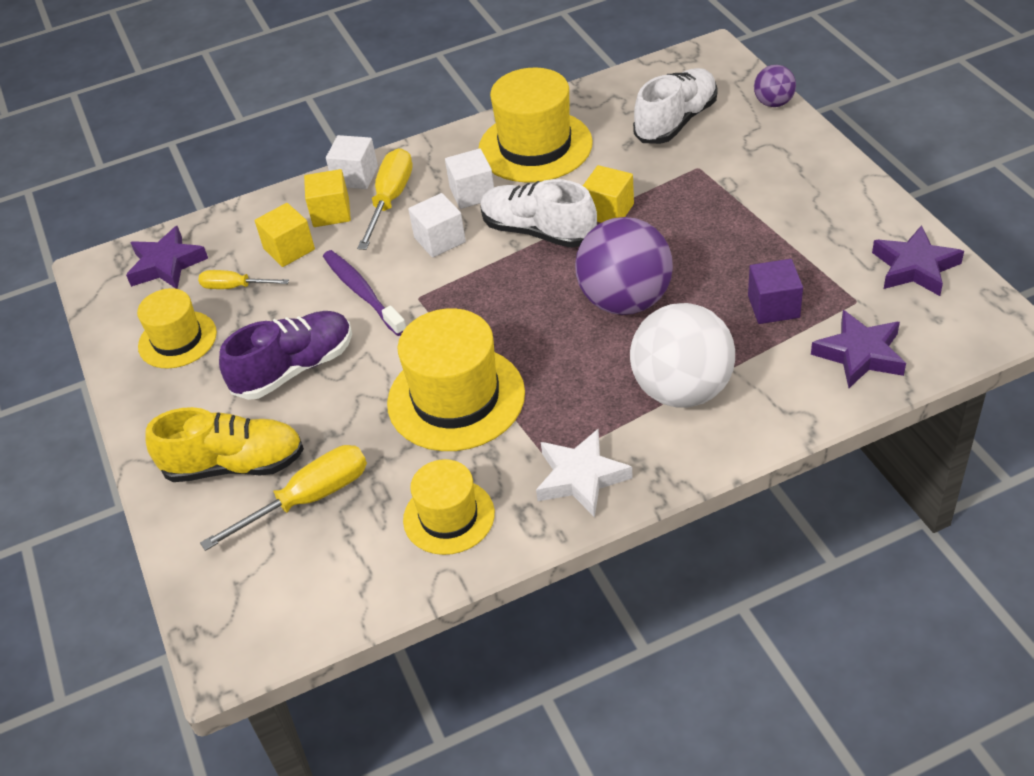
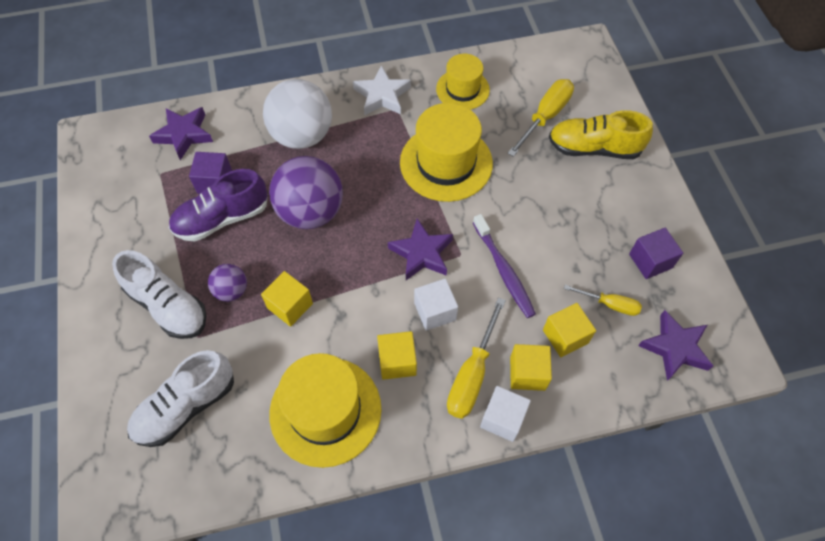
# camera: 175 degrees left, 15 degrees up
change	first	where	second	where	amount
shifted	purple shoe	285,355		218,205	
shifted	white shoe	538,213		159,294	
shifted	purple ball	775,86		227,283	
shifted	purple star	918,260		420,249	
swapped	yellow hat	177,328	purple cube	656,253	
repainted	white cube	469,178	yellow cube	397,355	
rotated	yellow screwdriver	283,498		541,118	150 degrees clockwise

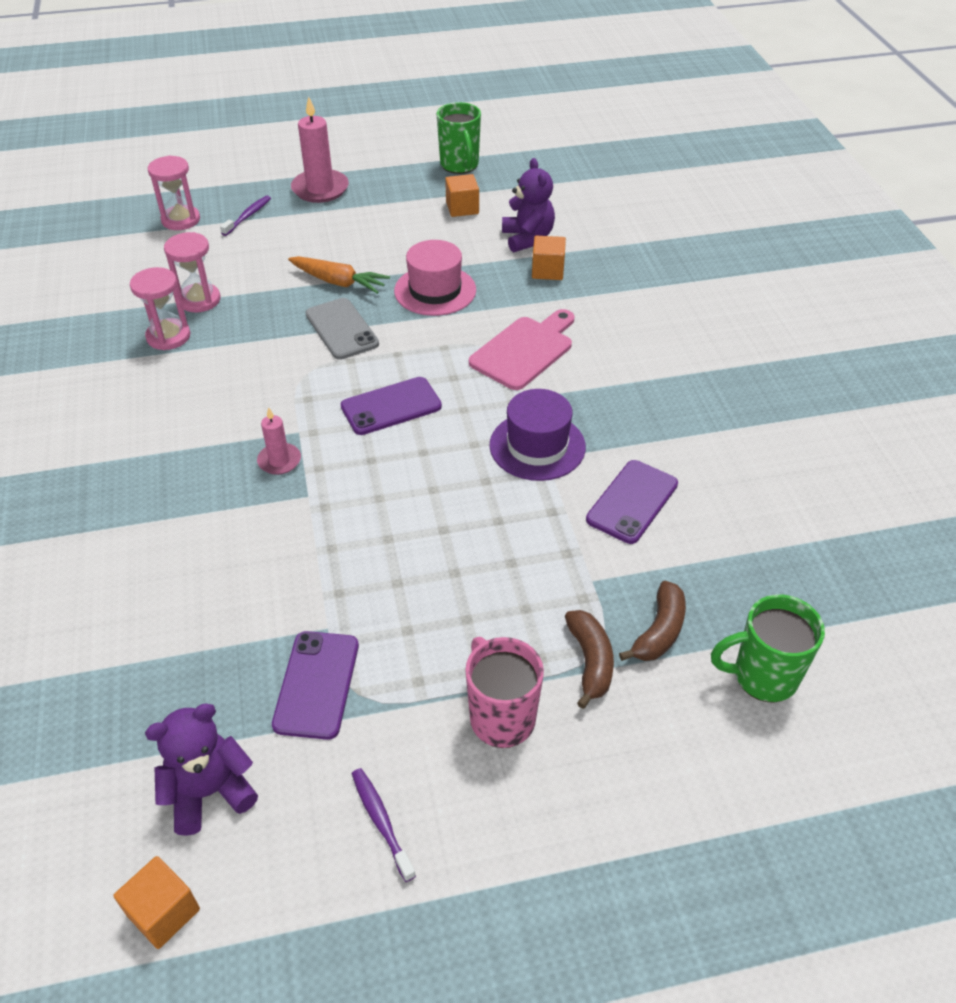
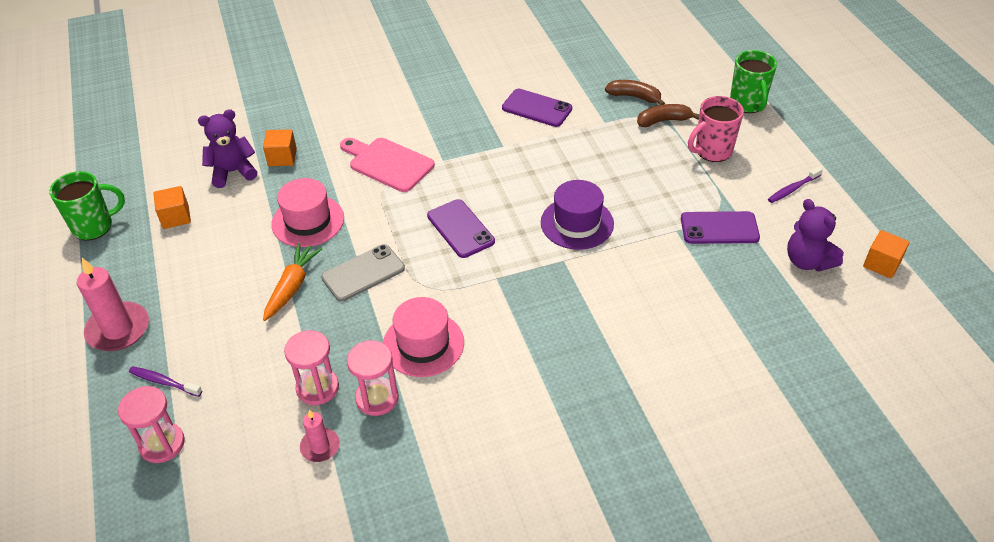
# camera: 95 degrees left, 0 degrees up
change	first	where	second	where	amount
new			pink hat	423,337	
shifted	pink candle	279,441		320,435	
shifted	purple hat	537,435		577,215	
shifted	green mug	768,648		753,81	

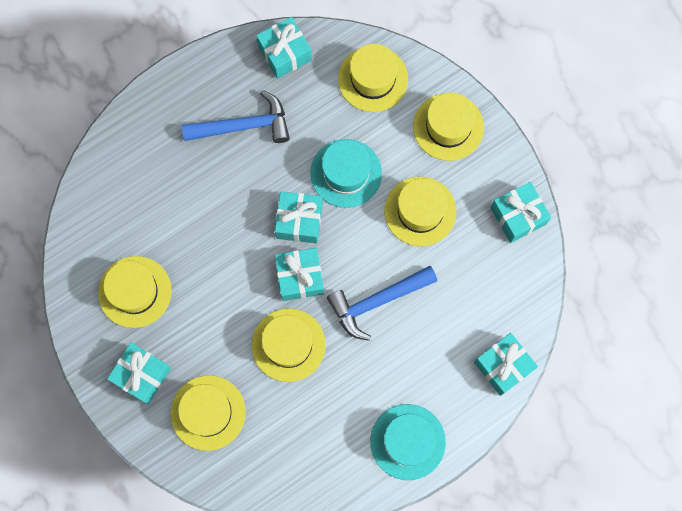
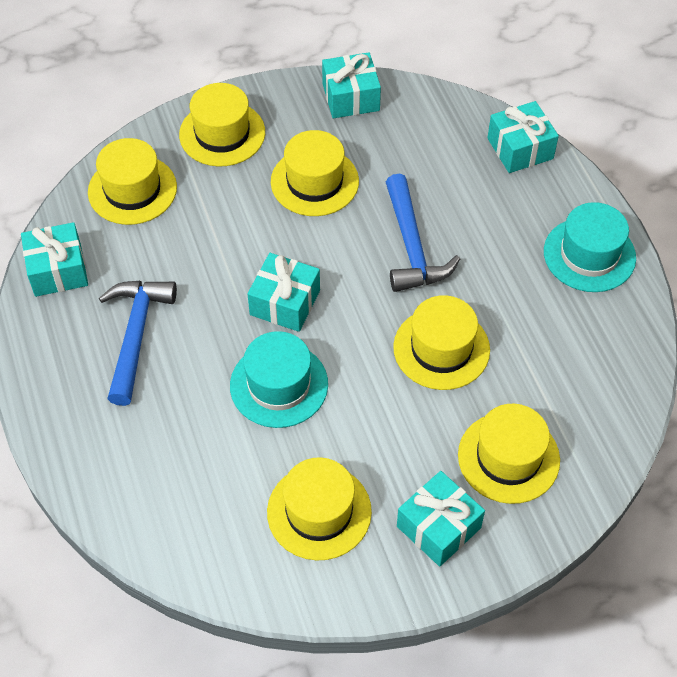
# camera: 75 degrees left, 20 degrees down
change	first	where	second	where	amount
gone	turquoise gift	299,274			
shifted	turquoise hat	346,173		279,379	

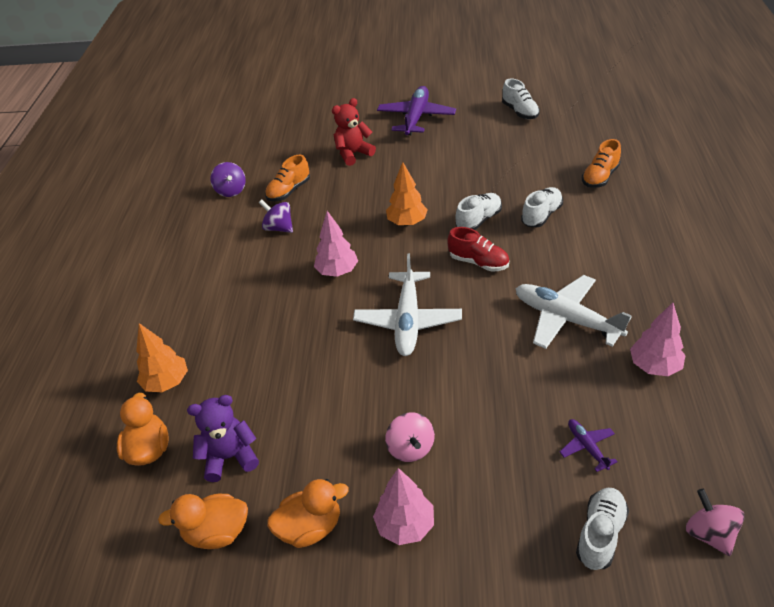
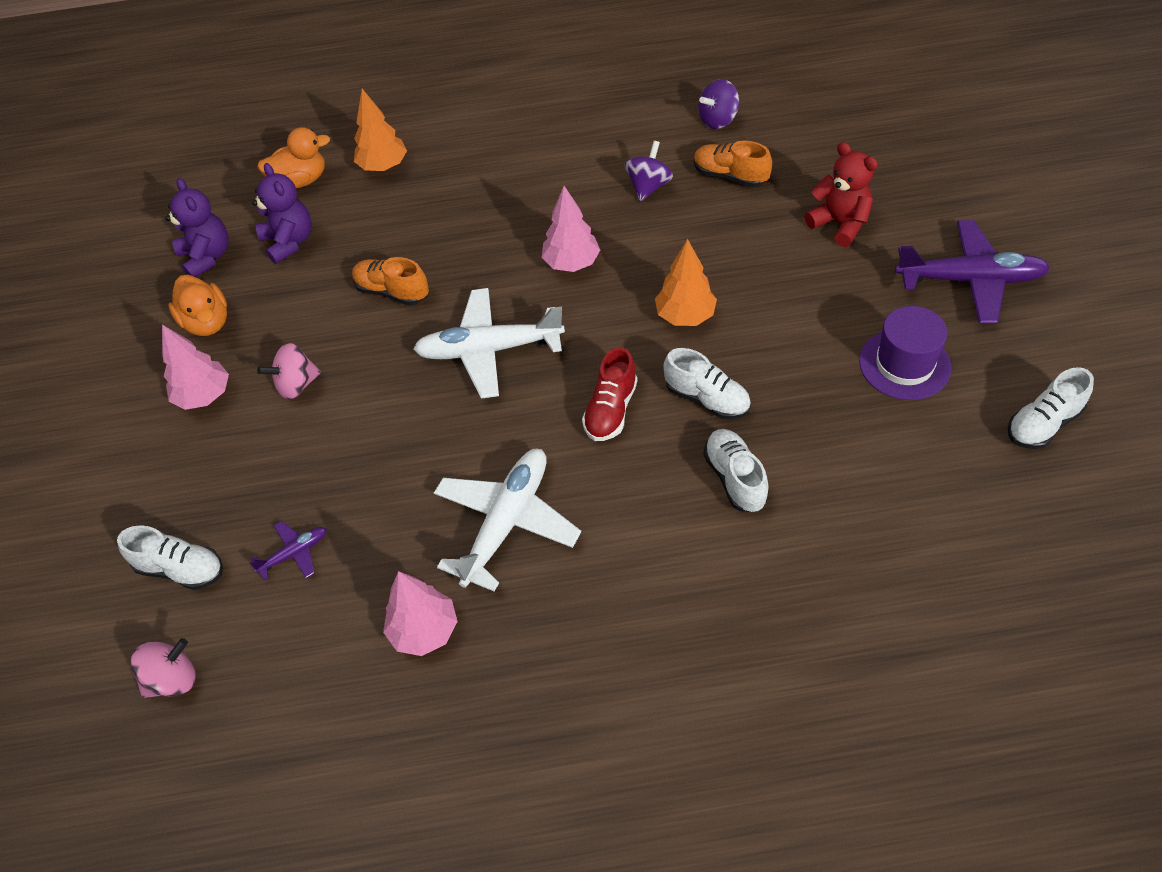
# camera: 80 degrees right, 10 degrees up
change	first	where	second	where	amount
new			purple hat	905,353	
shifted	orange shoe	601,163		390,281	
swapped	orange duck	203,521	purple teddy bear	197,227	
rotated	white shoe	542,207		736,470	135 degrees counterclockwise

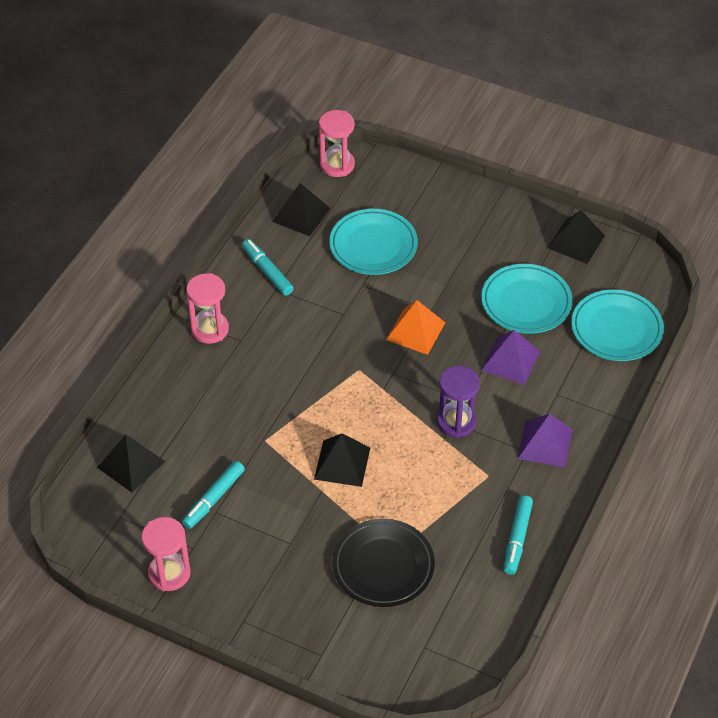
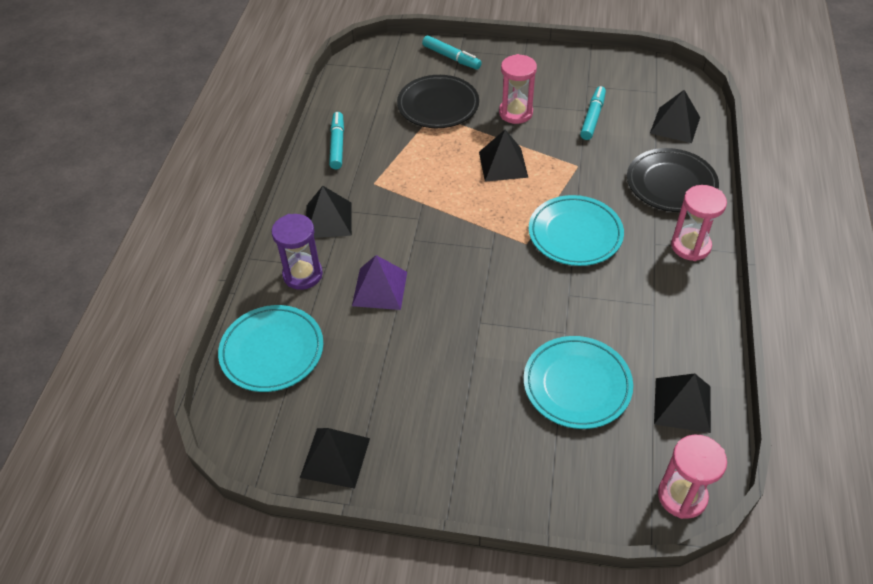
# camera: 165 degrees right, 0 degrees up
change	first	where	second	where	amount
gone	orange pyramid	415,327			
new			black plate	673,180	
shifted	pink hourglass	166,554		518,89	
shifted	turquoise marker	268,267		451,52	
shifted	purple hourglass	458,402		297,252	
shifted	turquoise plate	526,299		576,230	
repainted	purple pyramid	545,441	black pyramid	329,212	

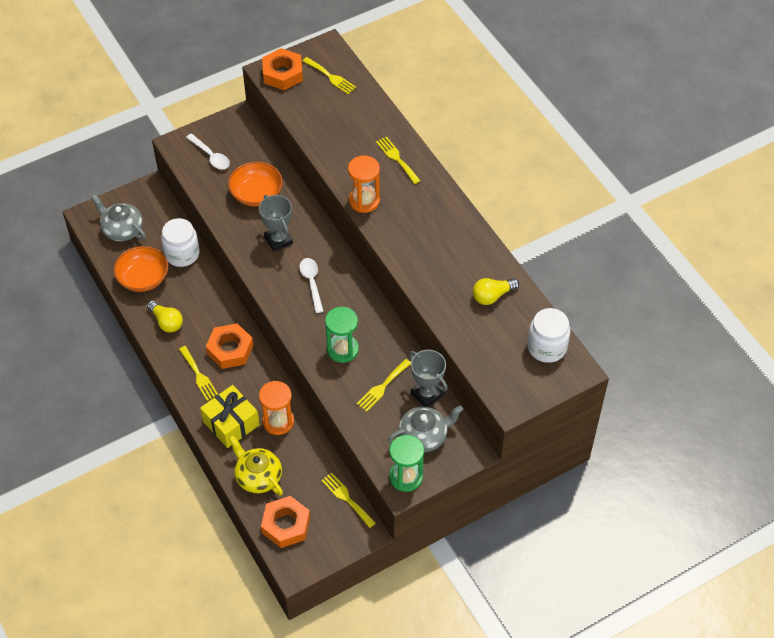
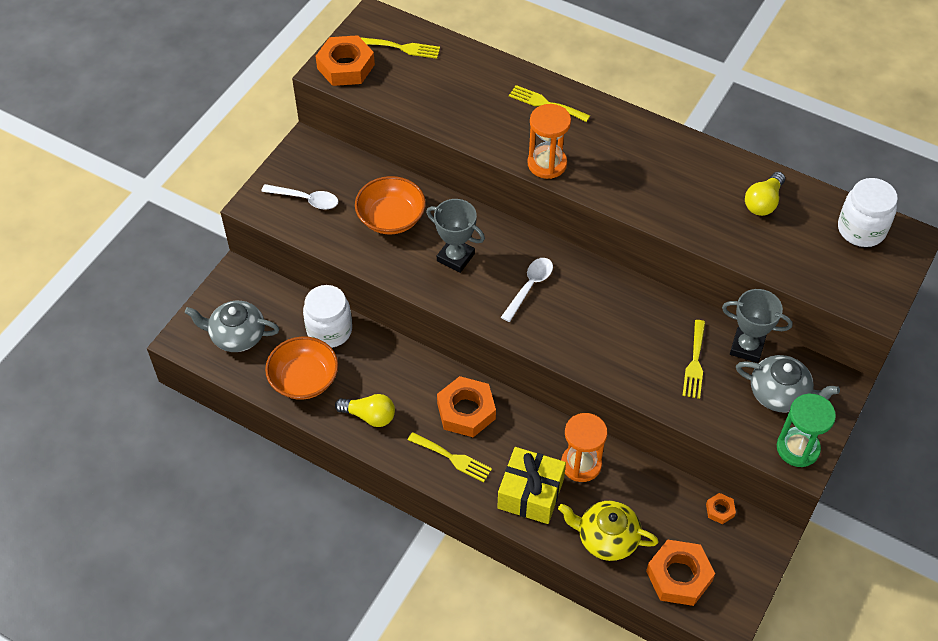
# camera: 30 degrees left, 0 degrees up
change	first	where	second	where	amount
gone	green hourglass	342,335			
swapped	yellow fork	348,500	orange nut	721,508	
rotated	white spoon	311,285		527,290	75 degrees clockwise
rotated	grey teapot	425,428		788,384	75 degrees clockwise

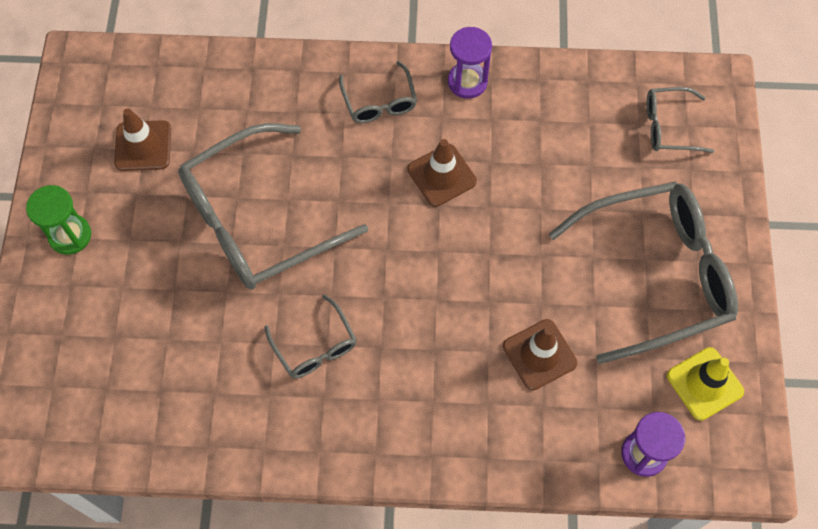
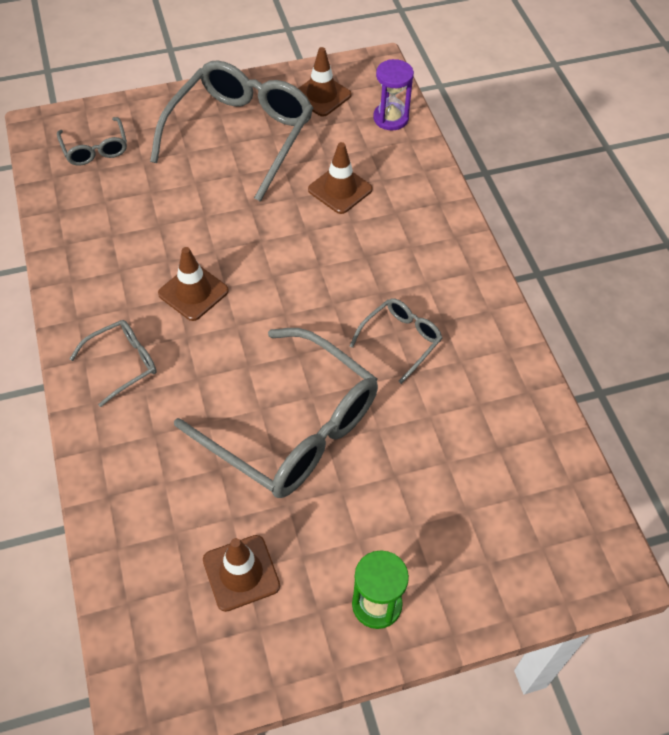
# camera: 110 degrees left, 10 degrees down
change	first	where	second	where	amount
gone	purple hourglass	470,63			
repainted	yellow traffic cone	705,384	brown traffic cone	325,82	
rotated	grey glasses	643,273		231,131	60 degrees clockwise

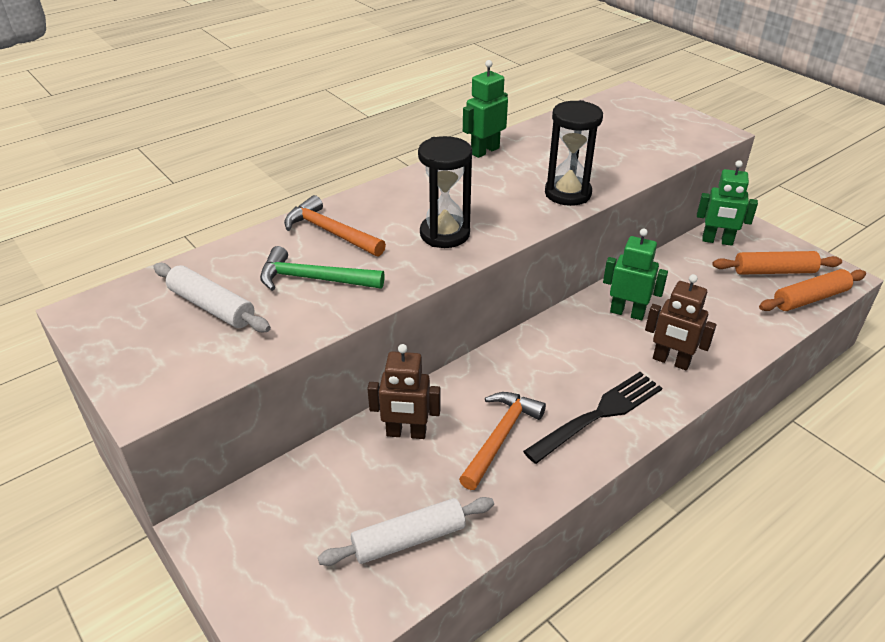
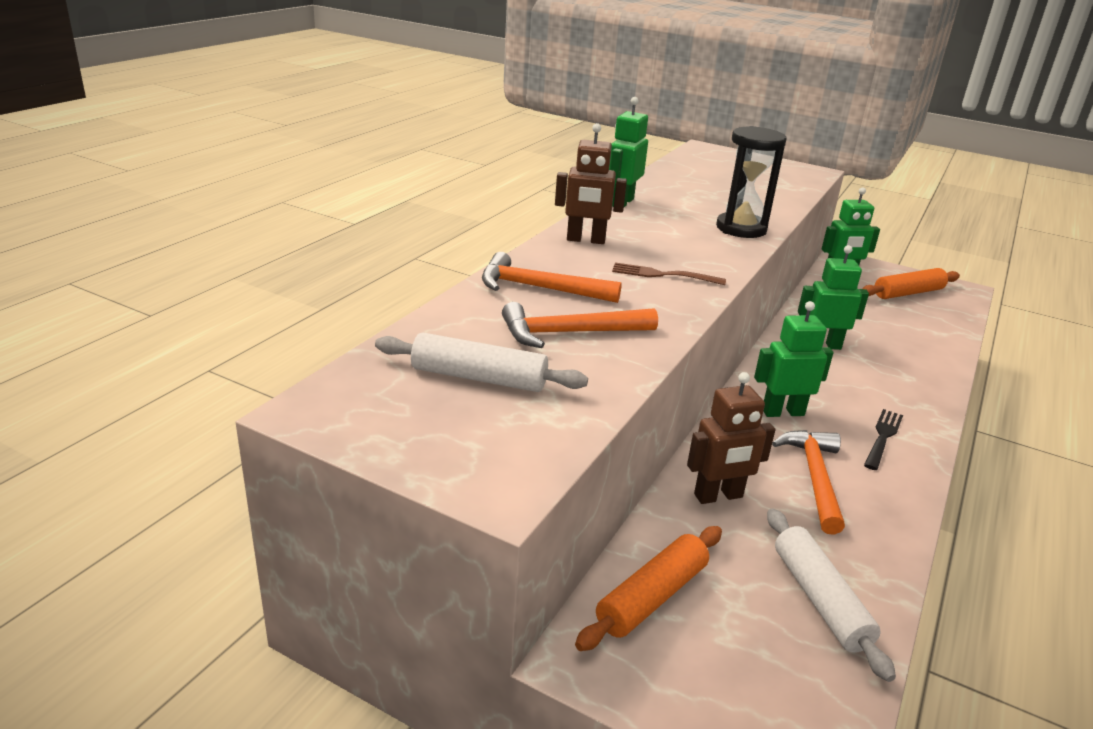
# camera: 25 degrees left, 10 degrees down
change	first	where	second	where	amount
new			green robot	793,359	
shifted	brown robot	680,322		591,183	
shifted	orange rolling pin	812,290		648,588	
swapped	black hourglass	445,192	brown fork	669,273	
repainted	green hammer	322,268	orange hammer	580,325	
rotated	white rolling pin	406,531		831,595	60 degrees counterclockwise
scaled	black fork	592,418		883,439	x0.61

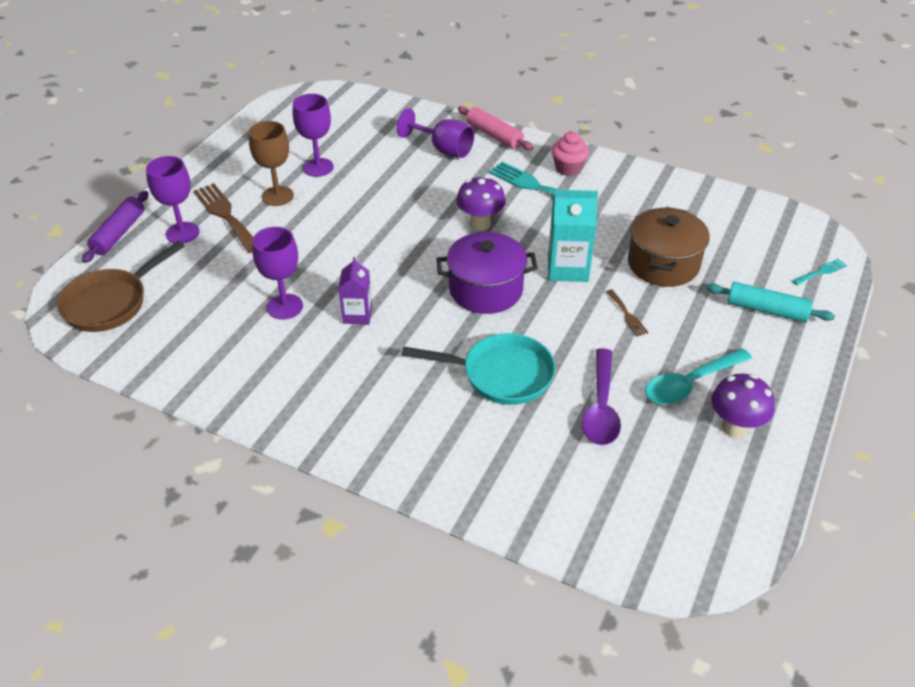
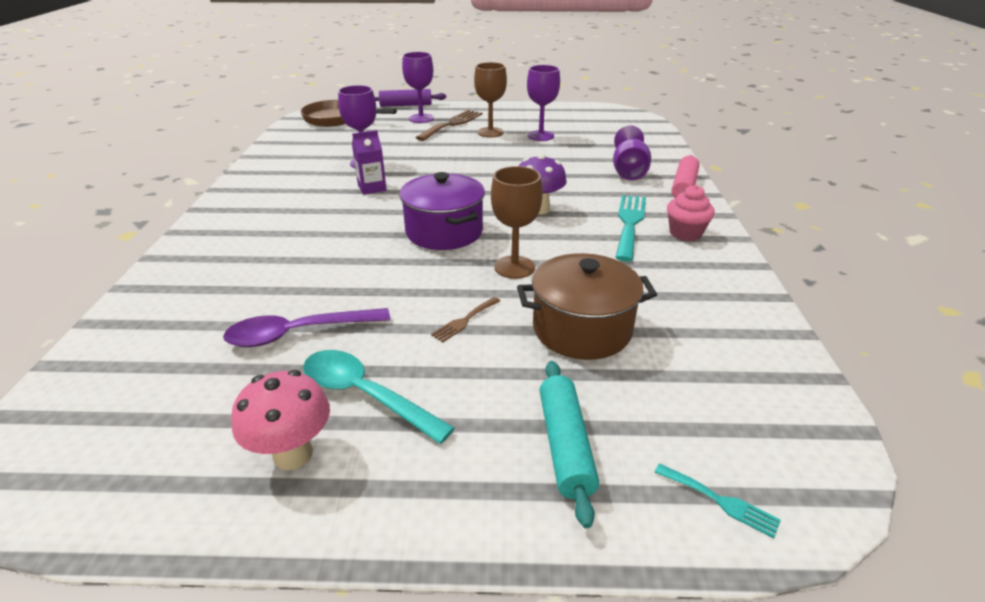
# camera: 65 degrees right, 10 degrees down
change	first	where	second	where	amount
gone	turquoise pan	479,369			
swapped	turquoise carton	573,236	brown goblet	517,222	
repainted	purple mushroom	743,406	pink mushroom	280,420	

